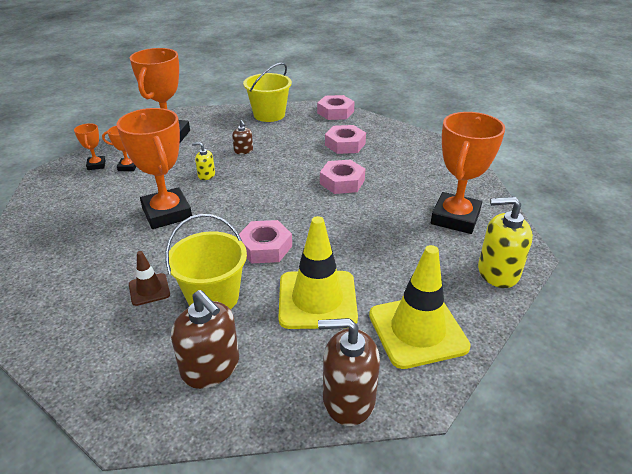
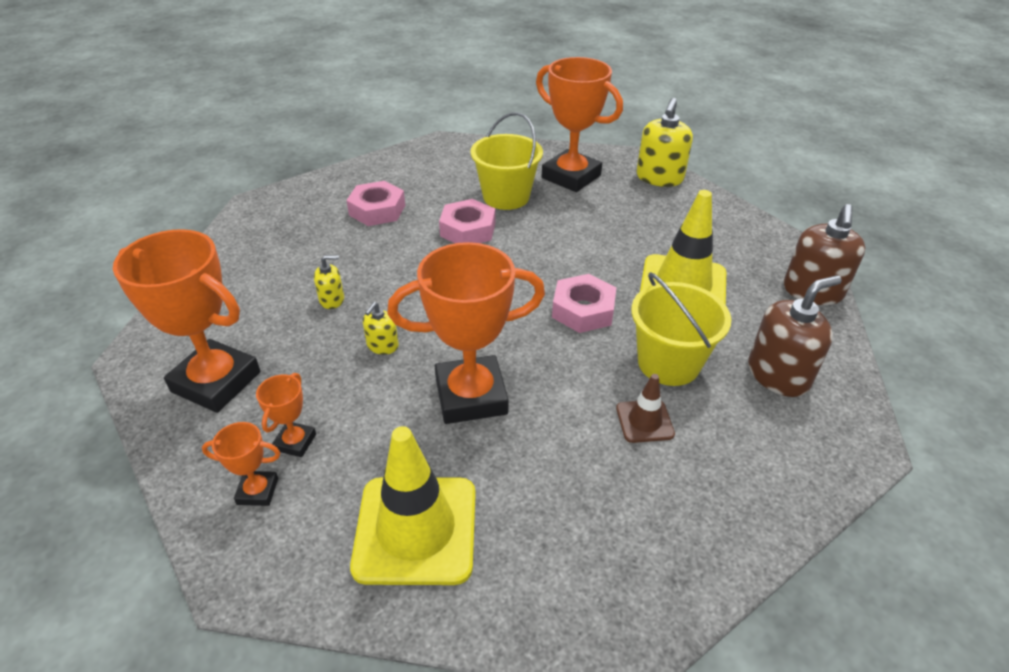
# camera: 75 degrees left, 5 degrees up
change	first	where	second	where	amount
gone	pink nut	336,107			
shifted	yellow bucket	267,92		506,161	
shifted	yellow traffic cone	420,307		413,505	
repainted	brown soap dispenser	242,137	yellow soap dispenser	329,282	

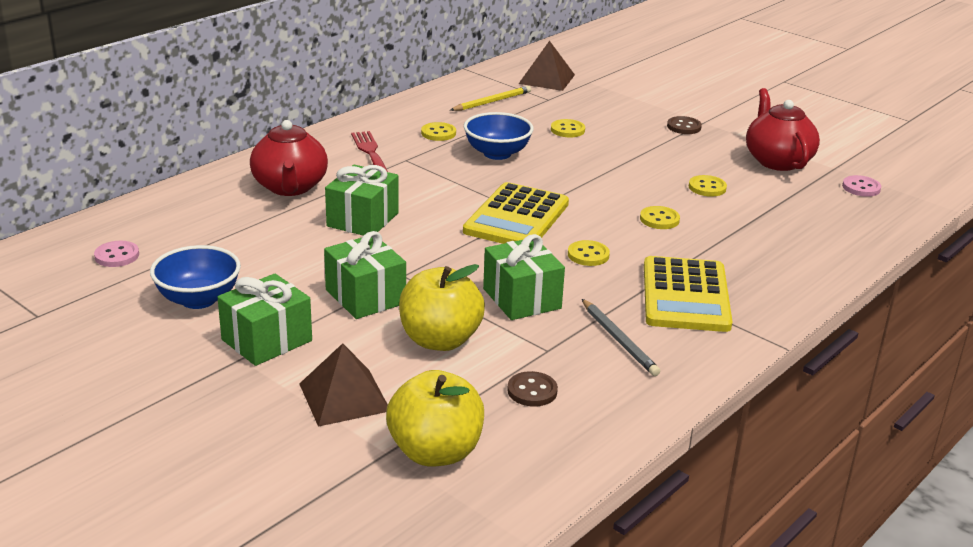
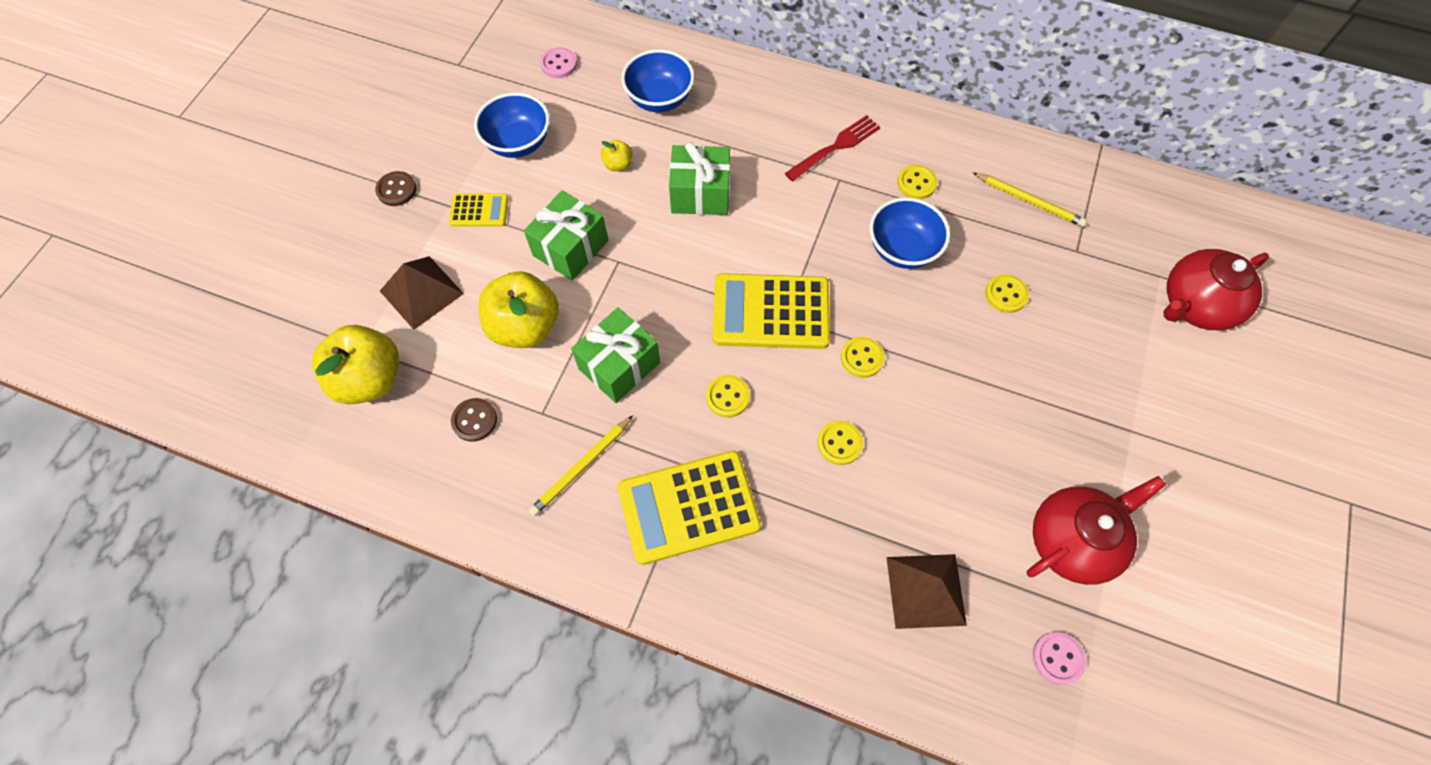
# camera: 70 degrees right, 35 degrees up
change	first	where	second	where	amount
new			yellow apple	617,155	
new			blue bowl	658,80	
shifted	red teapot	289,158		1216,290	
shifted	brown pyramid	547,66		926,591	
shifted	brown button	684,125		396,188	
shifted	yellow button	708,186		863,357	
swapped	green gift	265,320	yellow calculator	478,210	
repainted	grey pencil	621,337	yellow pencil	581,465	

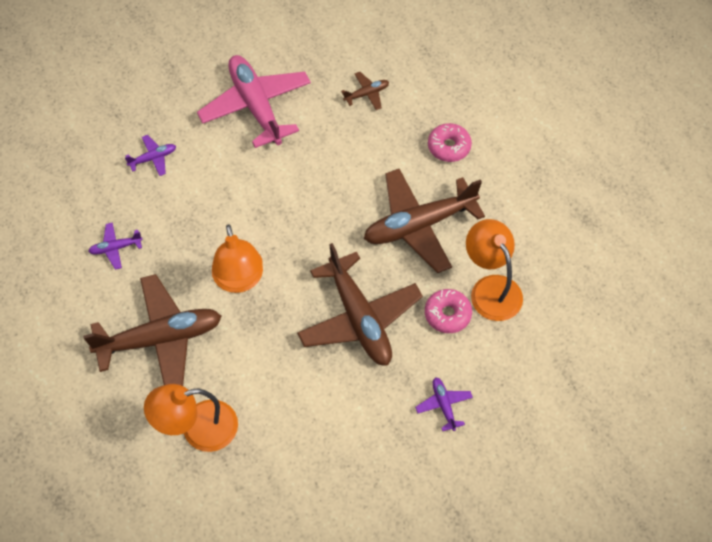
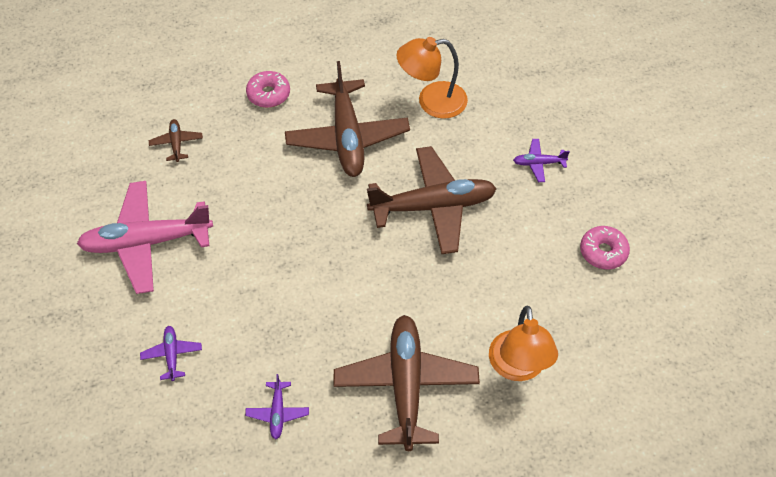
# camera: 75 degrees left, 5 degrees down
change	first	where	second	where	amount
gone	orange lamp	237,259			
shifted	pink donut	448,311		605,247	

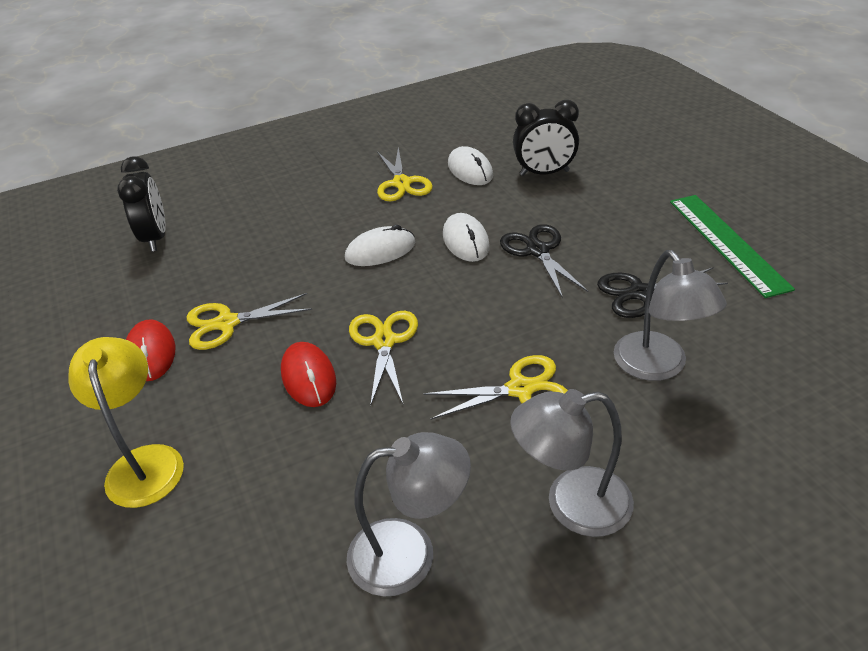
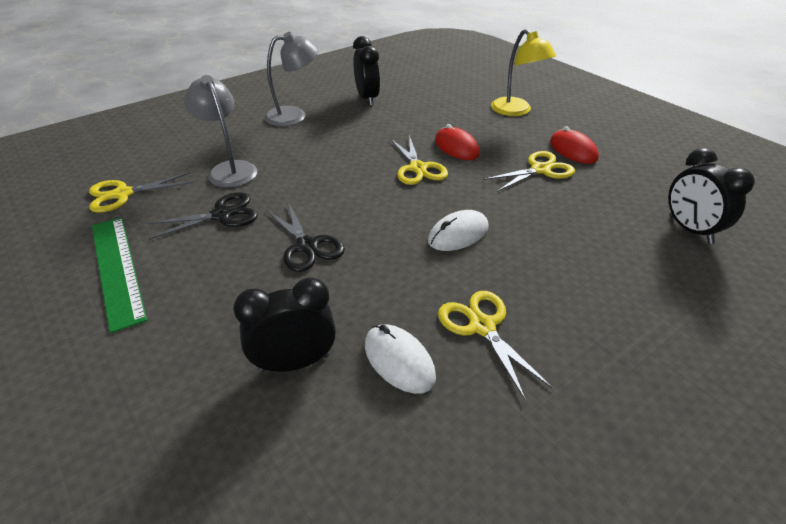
# camera: 165 degrees right, 0 degrees up
change	first	where	second	where	amount
gone	white mouse	466,237			
shifted	yellow scissors	495,387		141,192	
swapped	grey lamp	409,514	black clock	366,71	

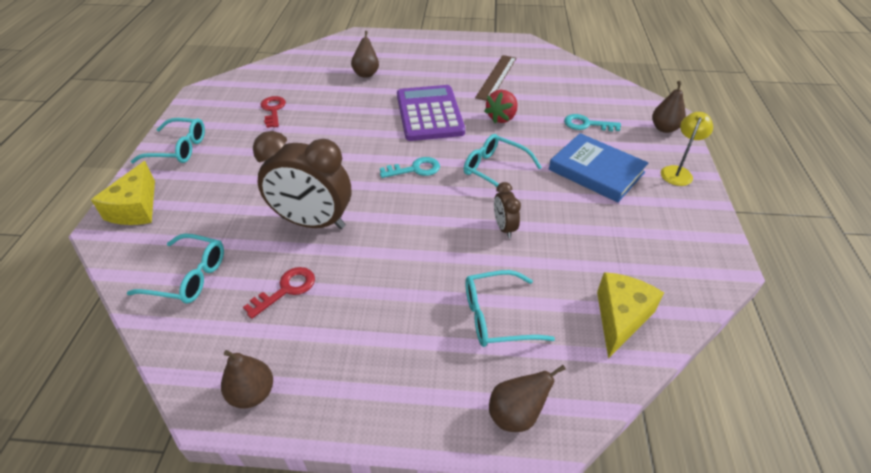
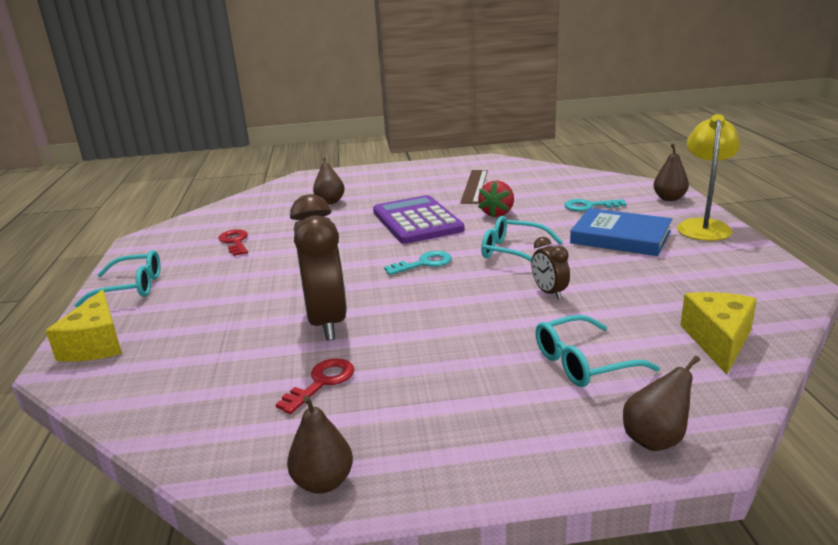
# camera: 10 degrees left, 20 degrees down
change	first	where	second	where	amount
gone	turquoise glasses	175,268			
rotated	brown clock	302,180		318,267	105 degrees counterclockwise
scaled	yellow lamp	687,149		708,177	x1.53

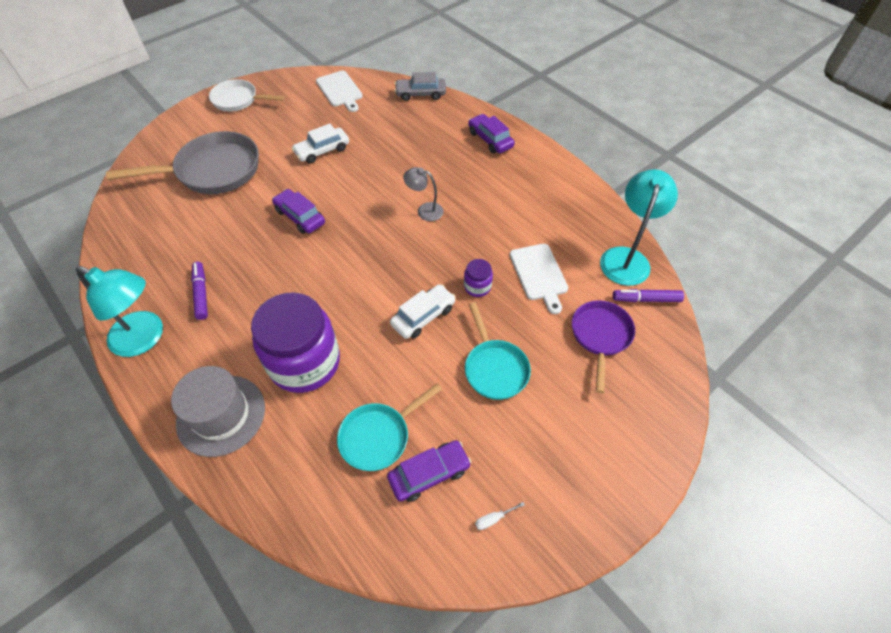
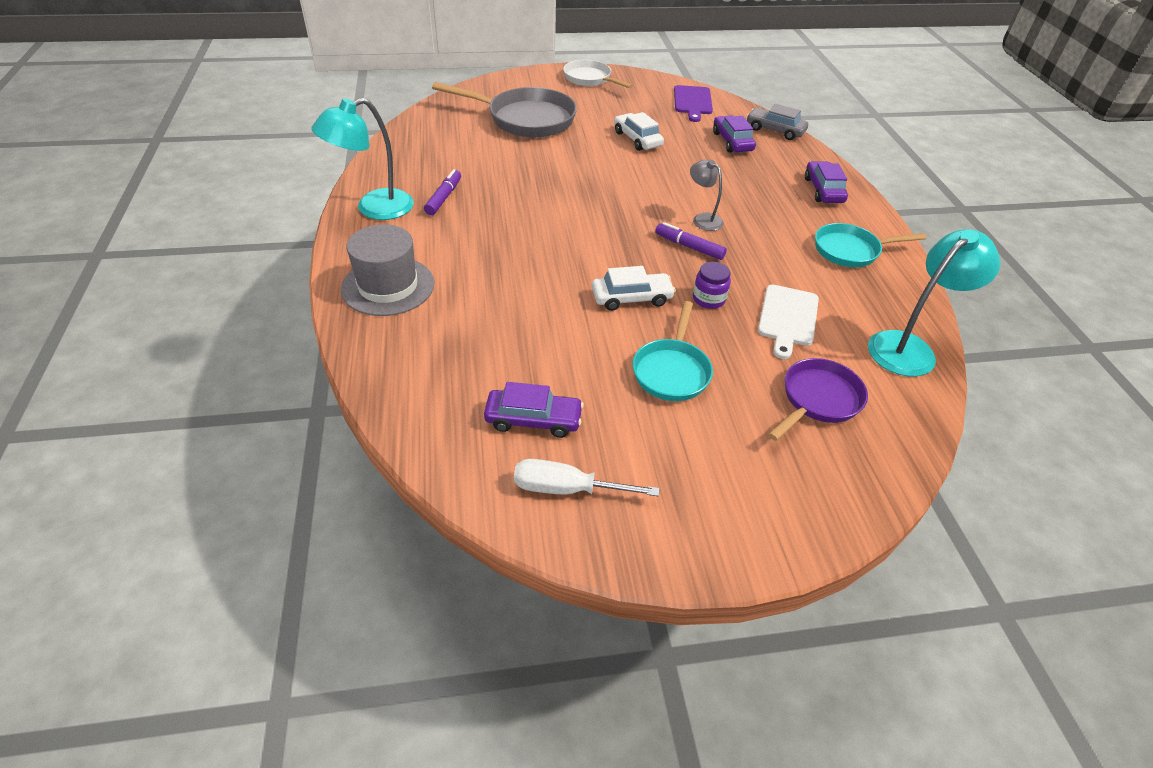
# camera: 30 degrees right, 10 degrees down
change	first	where	second	where	amount
gone	purple jar	295,342			
shifted	purple car	298,211		734,134	
shifted	turquoise pan	389,427		871,245	
shifted	purple marker	648,295		691,241	
repainted	white cutting board	339,91	purple cutting board	693,103	
rotated	turquoise lamp	119,311		362,159	90 degrees clockwise
rotated	white car	320,143		639,131	60 degrees clockwise
scaled	white screwdriver	500,516		587,477	x2.18

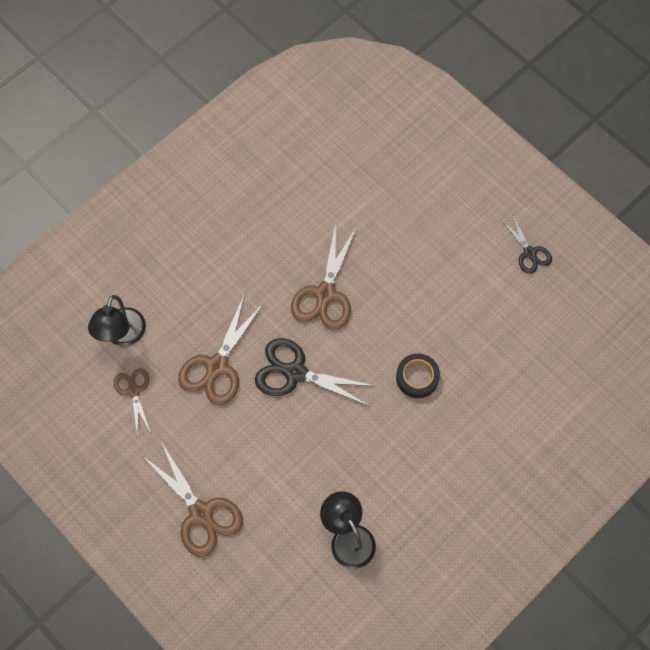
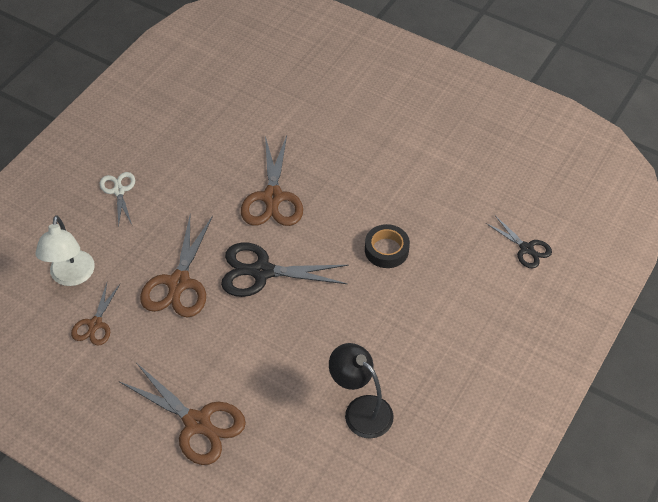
# camera: 15 degrees left, 15 degrees down
change	first	where	second	where	amount
new			white scissors	117,200	
shifted	black scissors	527,244		519,243	
repainted	black lamp	117,320	white lamp	65,250	
rotated	brown scissors	132,402		95,314	135 degrees counterclockwise

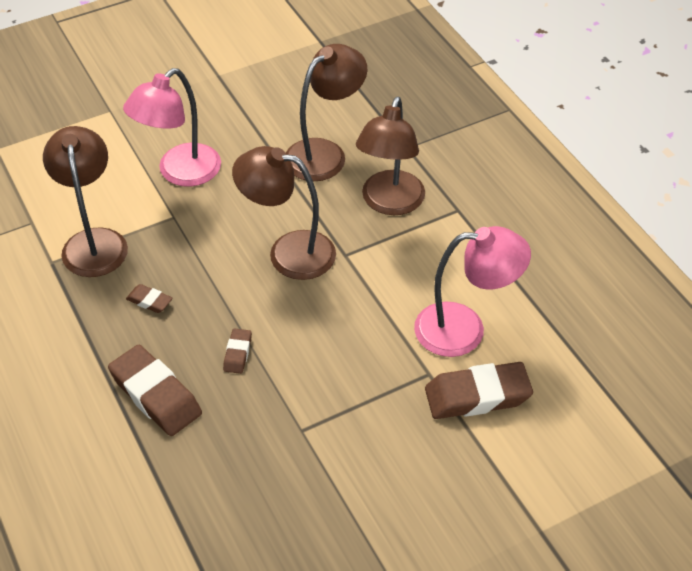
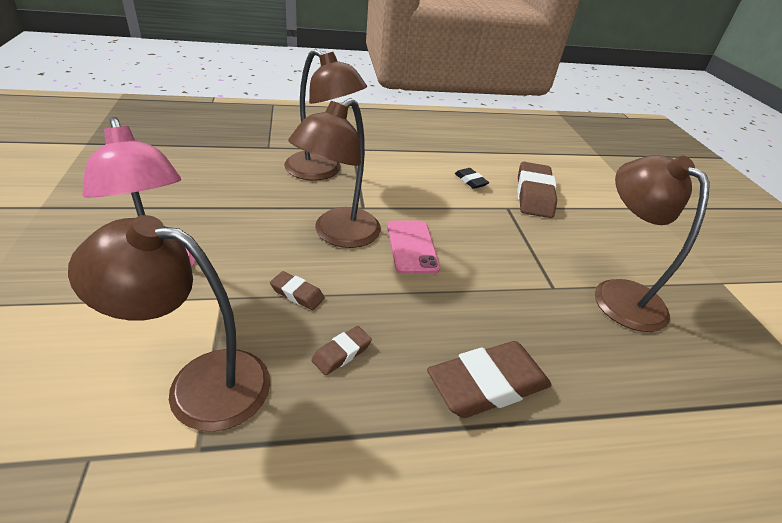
# camera: 75 degrees left, 10 degrees down
change	first	where	second	where	amount
new			pink phone	413,247	
shifted	brown eraser	237,351		297,290	
shifted	brown lamp	326,112		652,243	
swapped	pink lamp	472,291	black eraser	472,178	

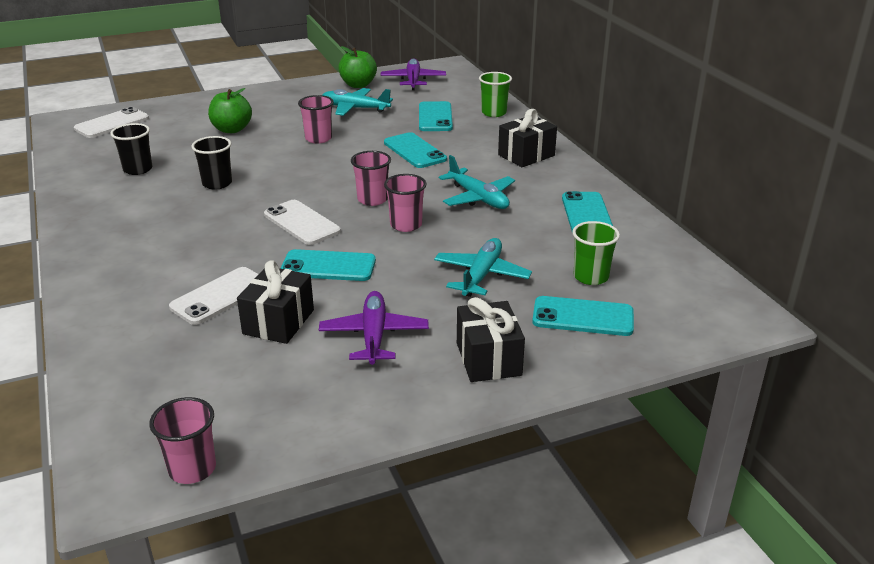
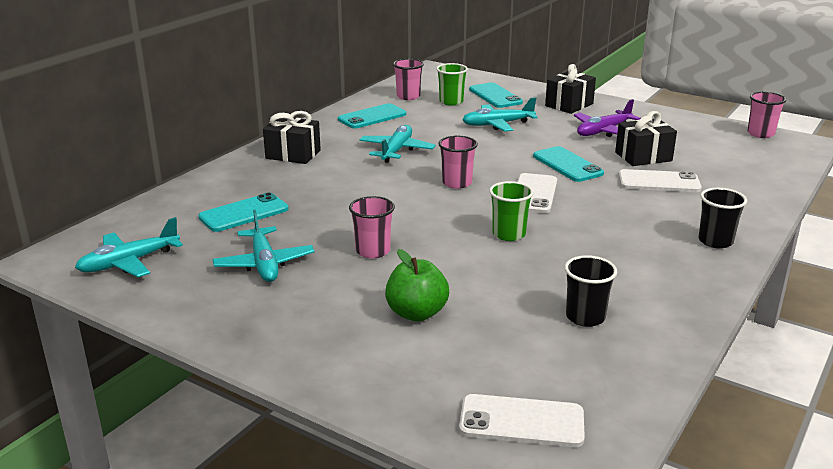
# camera: 125 degrees left, 5 degrees down
change	first	where	second	where	amount
gone	green apple	357,67			
gone	turquoise phone	415,150			
shifted	black cup	211,163		722,218	
shifted	pink cup	405,203		408,79	
shifted	green cup	495,94		511,211	
repainted	purple plane	413,74	turquoise plane	129,247	

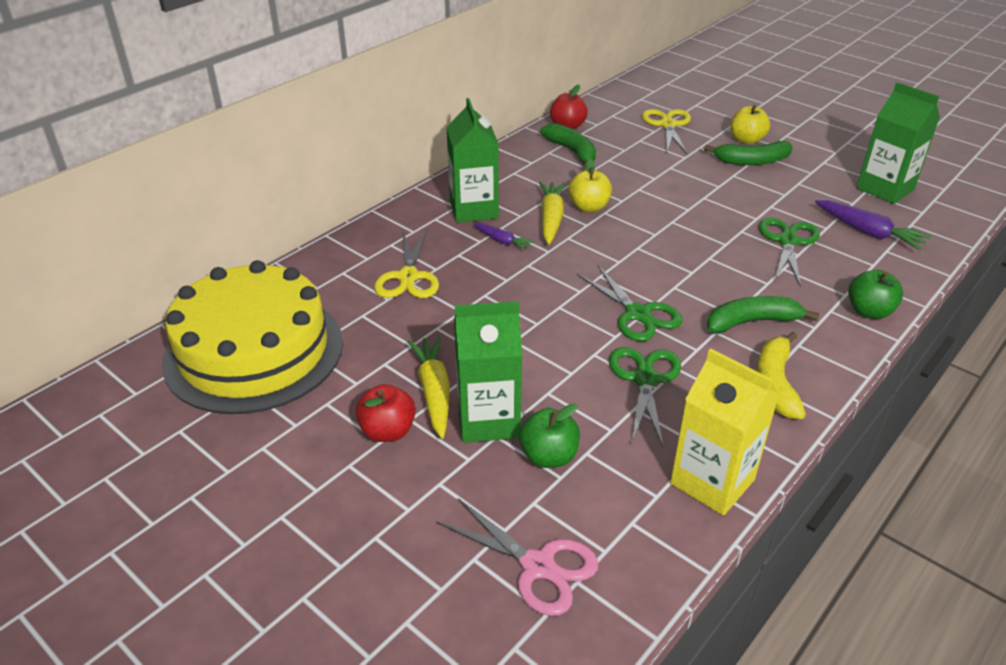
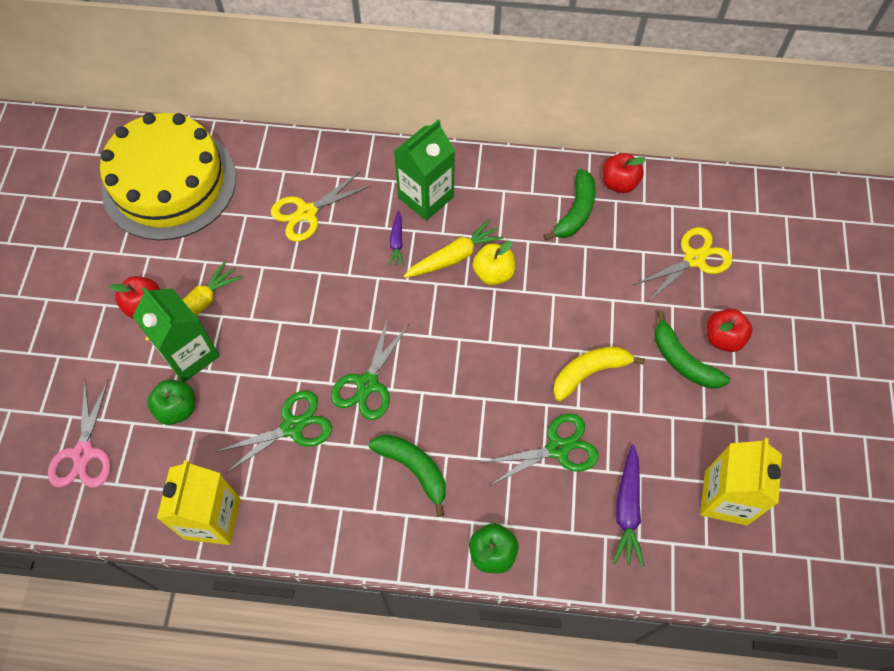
# camera: 55 degrees right, 25 degrees up
change	first	where	second	where	amount
shifted	yellow banana	781,375		599,373	
repainted	yellow apple	750,124	red apple	730,330	
repainted	green carton	898,143	yellow carton	741,482	

